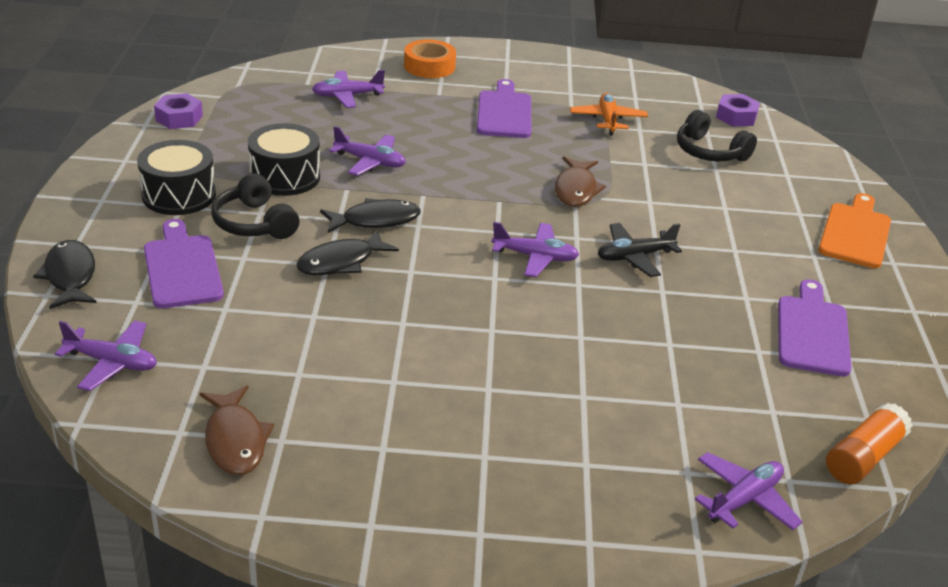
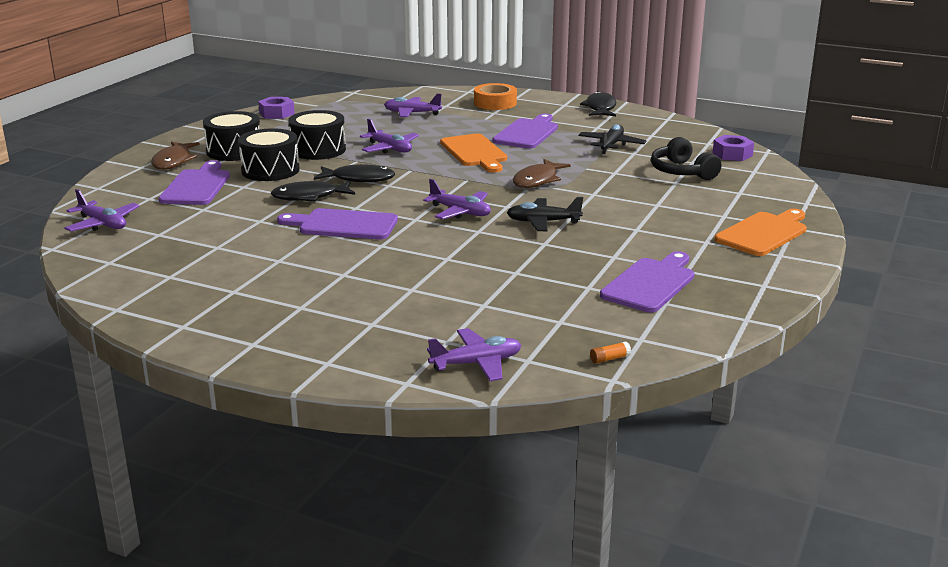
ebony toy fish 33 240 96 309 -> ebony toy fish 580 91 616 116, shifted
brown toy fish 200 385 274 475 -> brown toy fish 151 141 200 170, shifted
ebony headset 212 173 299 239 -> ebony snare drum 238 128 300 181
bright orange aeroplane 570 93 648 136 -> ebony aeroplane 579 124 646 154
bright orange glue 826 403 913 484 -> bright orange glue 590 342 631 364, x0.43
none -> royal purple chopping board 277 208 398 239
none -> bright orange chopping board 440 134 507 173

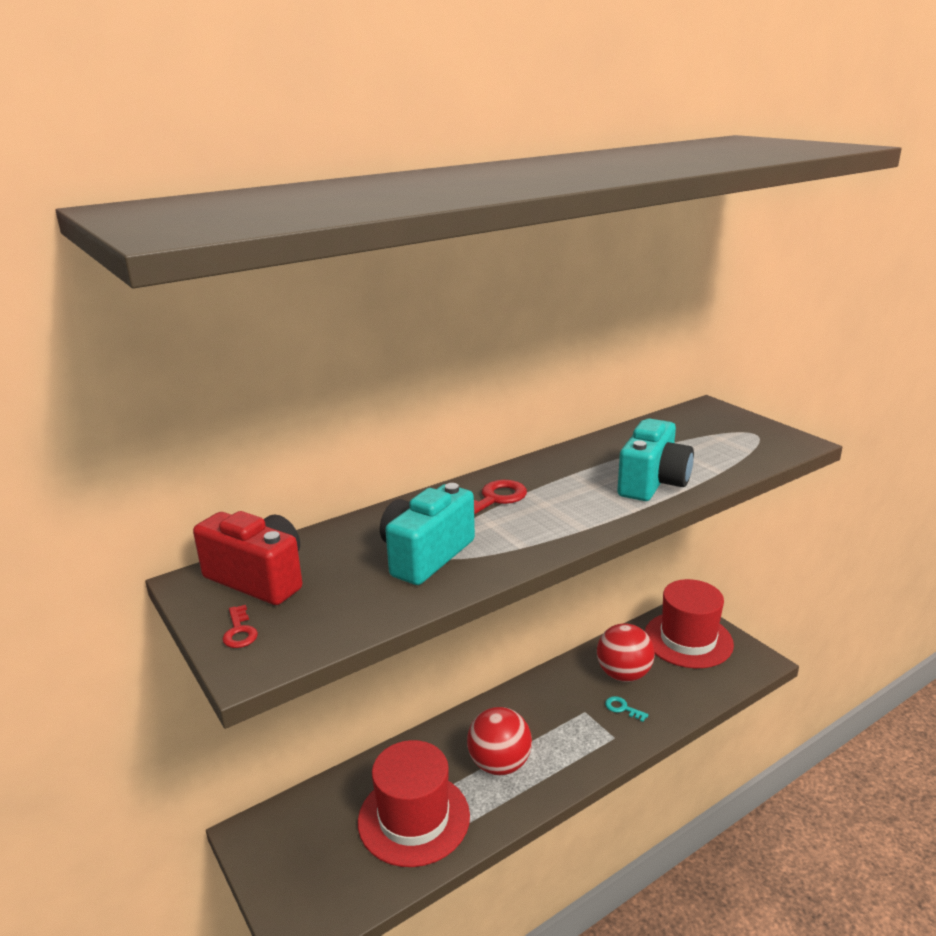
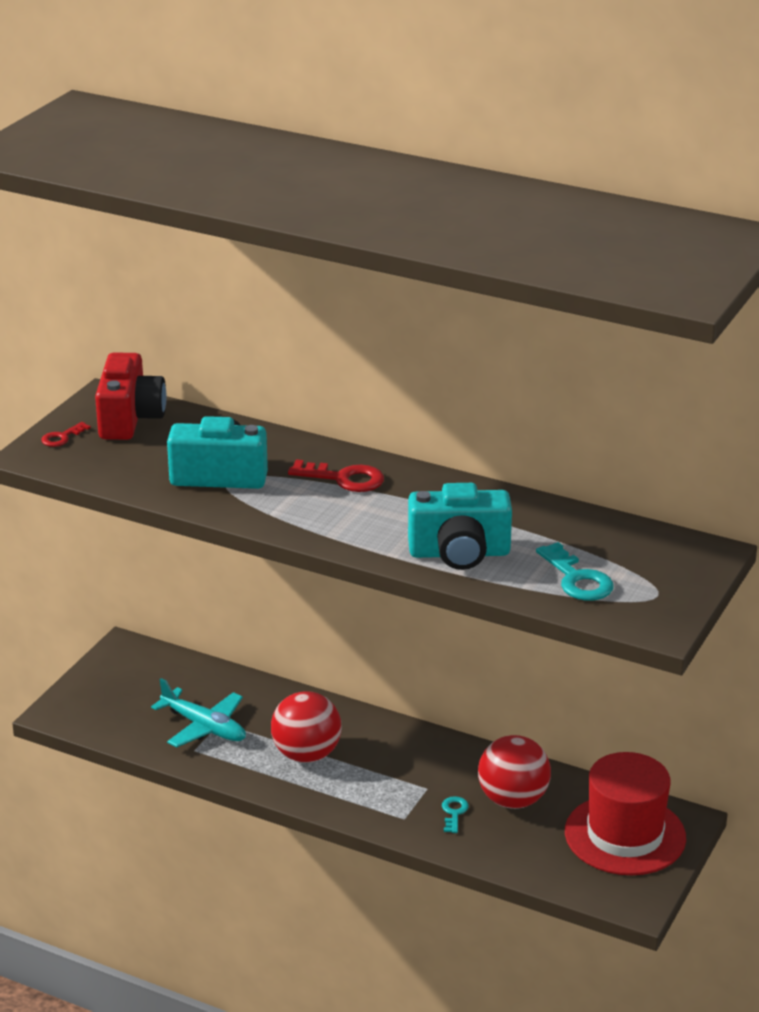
crimson hat 358 740 470 867 -> turquoise aeroplane 151 678 246 747
none -> turquoise door key 536 542 614 601

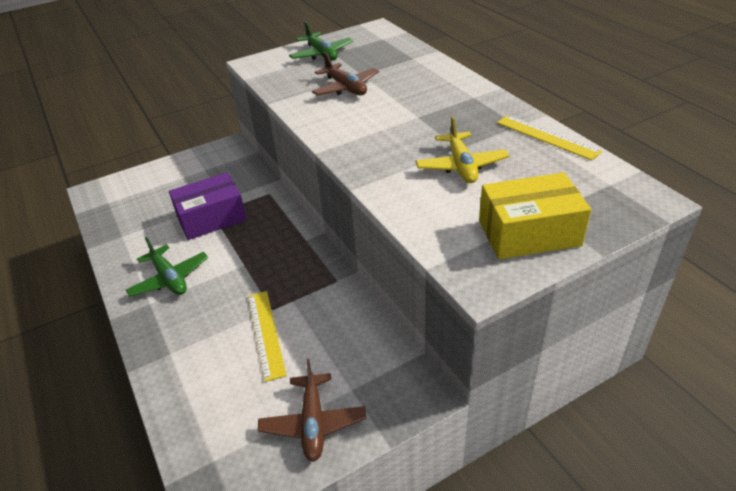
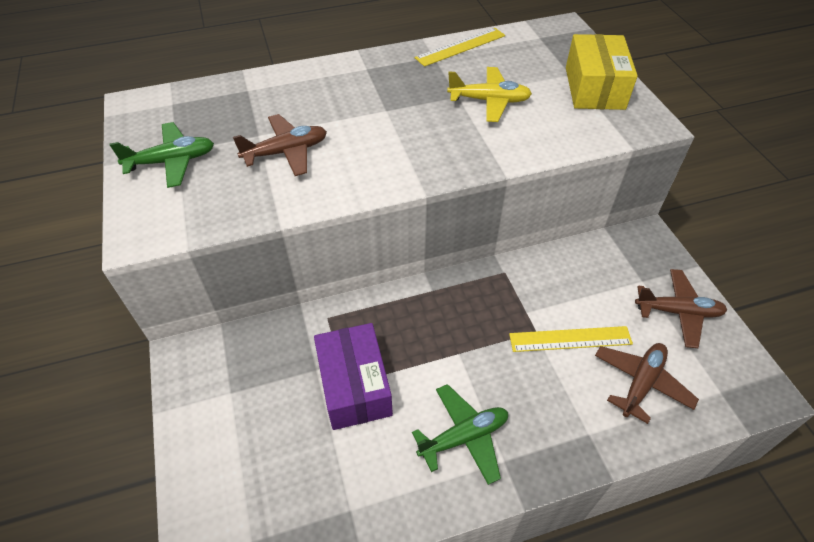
none -> brown aeroplane 595 343 699 424

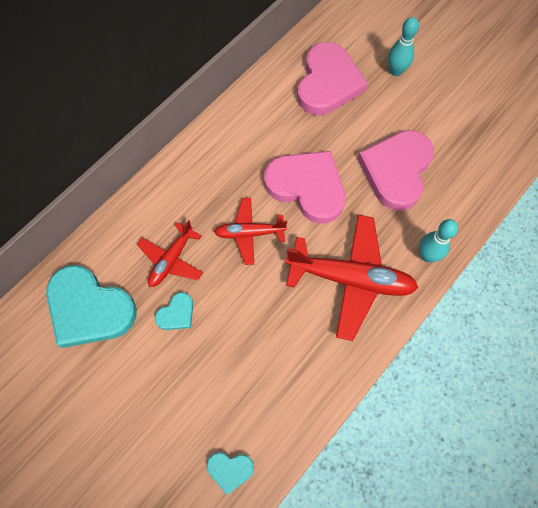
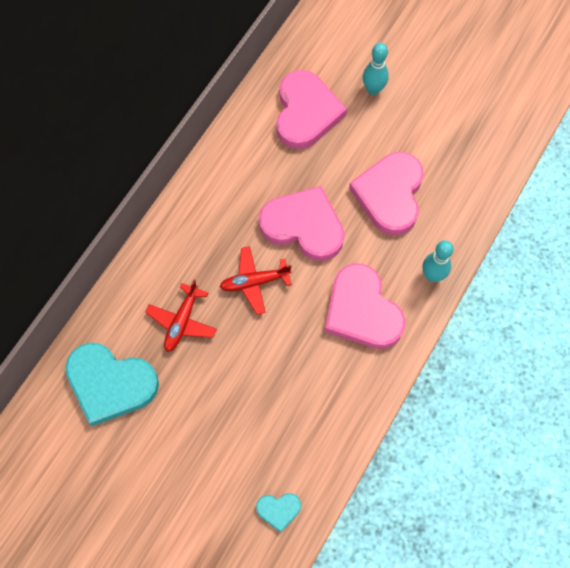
turquoise heart shape 155 292 193 330 -> none
crimson aeroplane 286 215 418 341 -> rosy heart shape 325 263 405 349

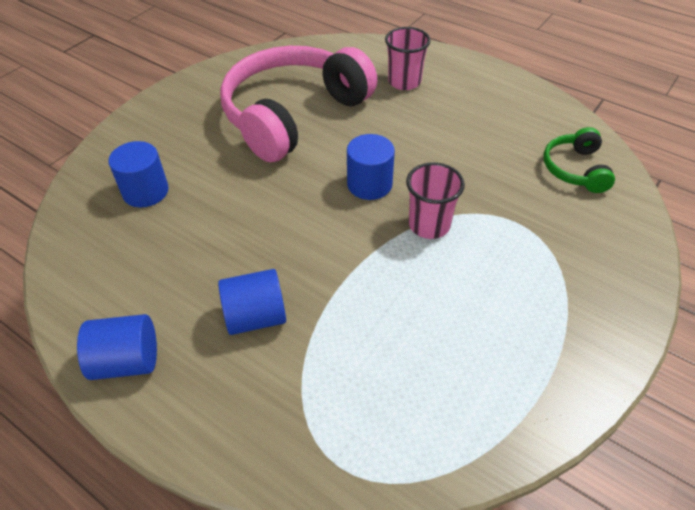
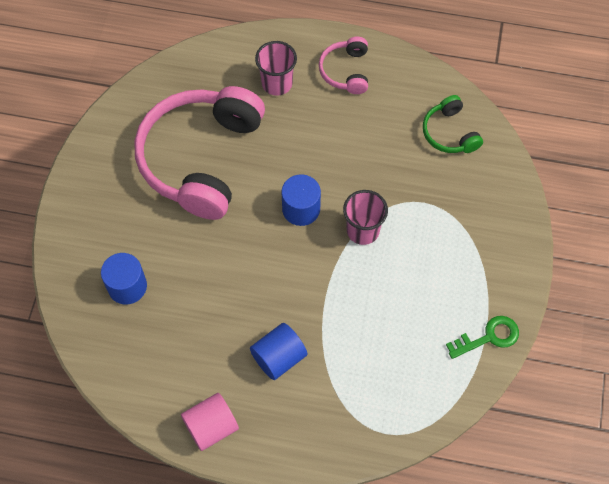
blue cylinder shape 77 314 157 380 -> rosy cylinder shape 181 393 239 451
none -> rosy headset 319 36 368 94
none -> green door key 446 316 519 359

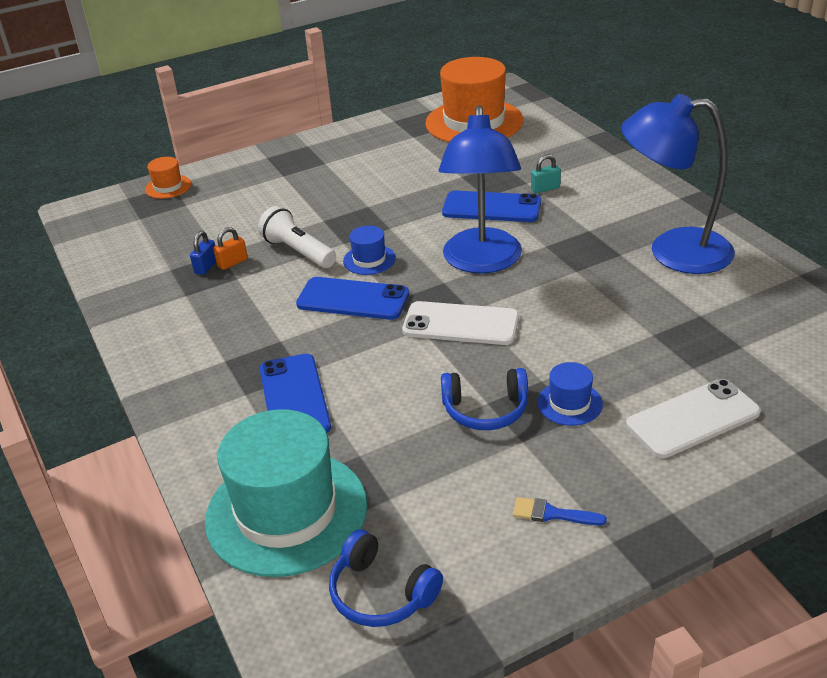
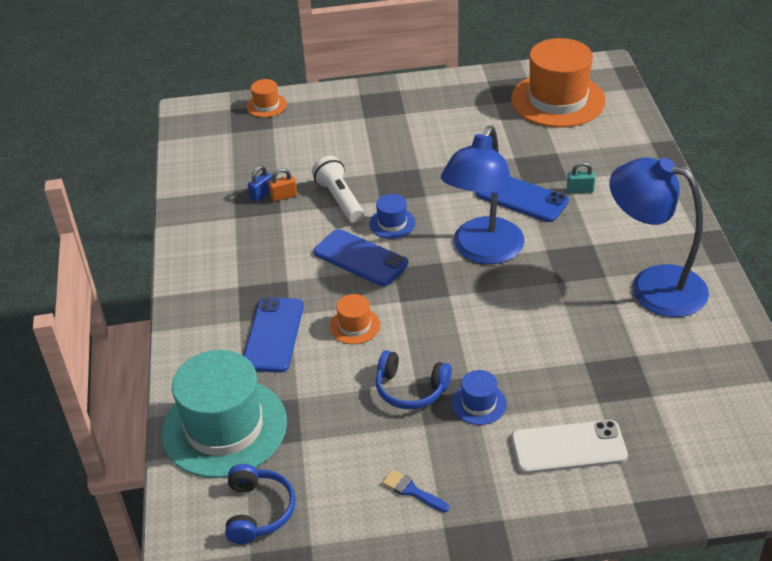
blue headset 329 529 443 627 -> blue headset 225 464 296 544, 150 degrees counterclockwise
white phone 402 301 519 345 -> none
none -> bright orange hat 330 294 380 344

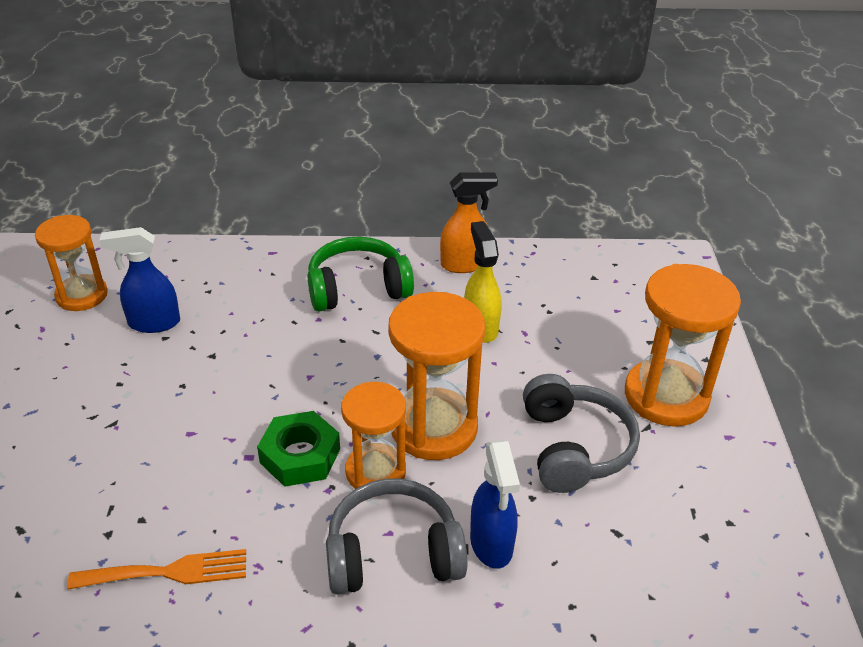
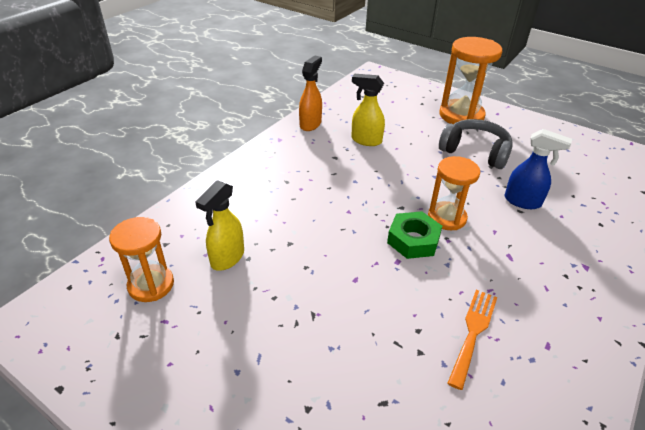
blue sprayer 99 227 180 333 -> yellow sprayer 195 180 244 271
green headset 308 236 414 311 -> none
ash-grey headset 326 479 467 595 -> none
bright orange sand timer 388 292 485 460 -> none

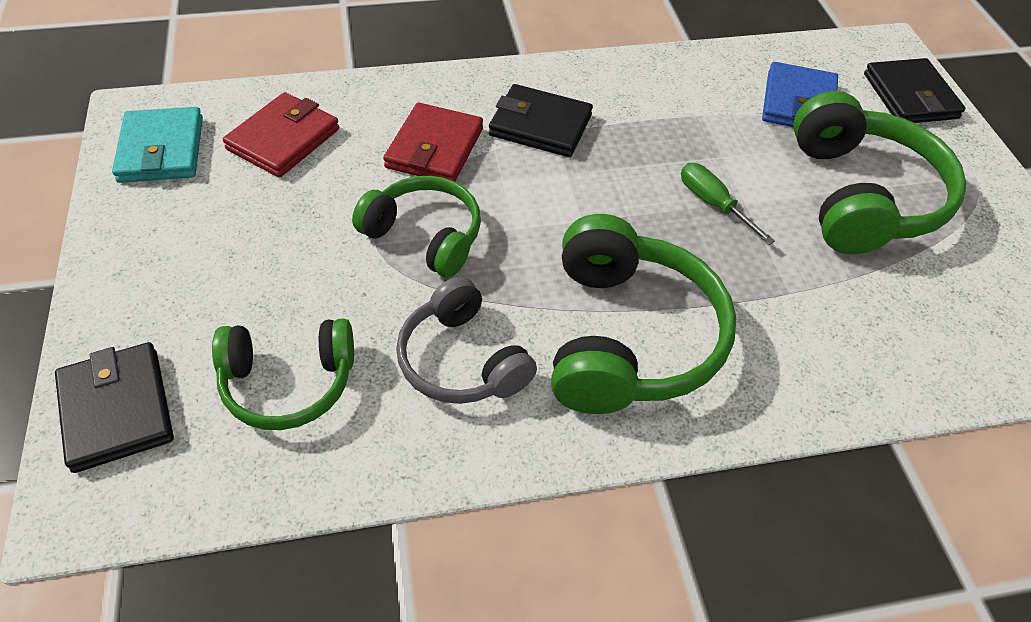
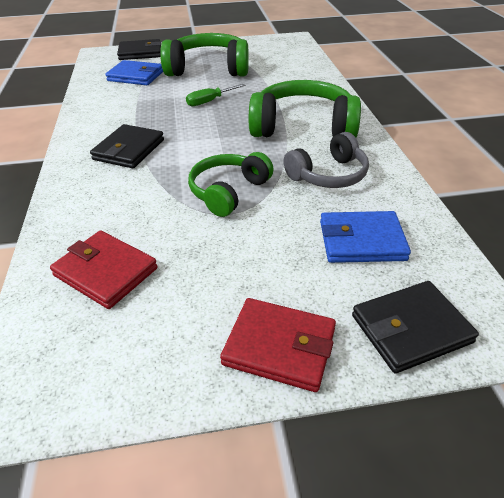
turquoise wallet 112 107 203 183 -> none
green headset 212 319 354 430 -> blue wallet 320 211 411 263
crimson wallet 383 103 483 182 -> crimson wallet 220 298 336 392, shifted

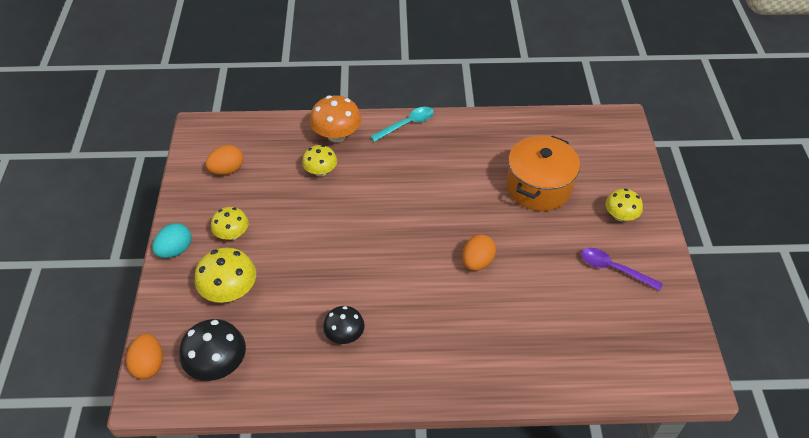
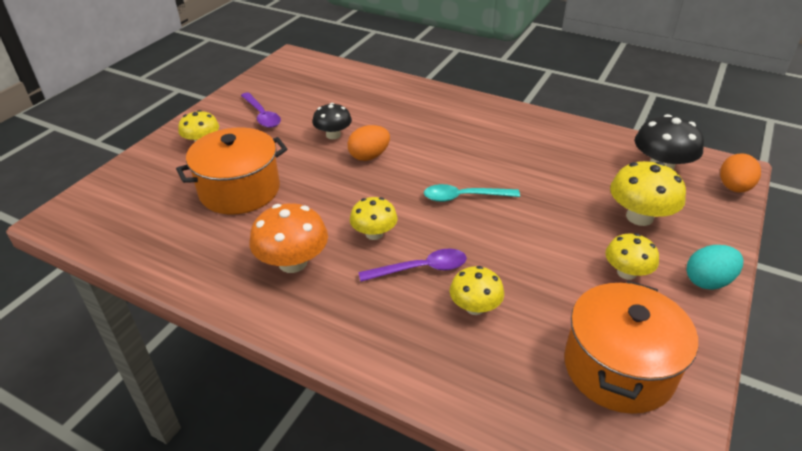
bright orange egg 205 145 243 175 -> bright orange pot 564 281 698 414
bright orange mushroom 310 96 361 143 -> bright orange mushroom 250 203 328 273, shifted
ebony mushroom 323 306 365 344 -> ebony mushroom 312 103 352 139, shifted
turquoise tablespoon 370 107 434 142 -> turquoise tablespoon 424 184 520 202, shifted
none -> yellow mushroom 350 197 397 240
none -> royal purple tablespoon 358 249 467 282

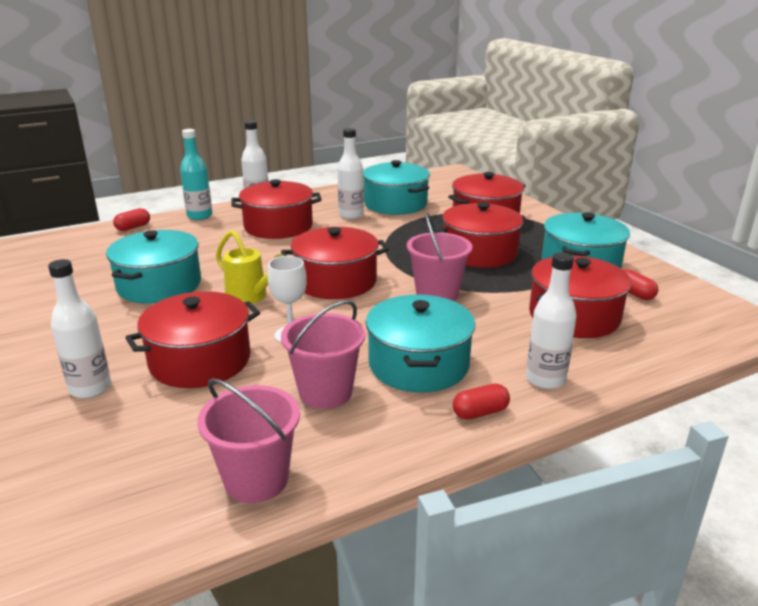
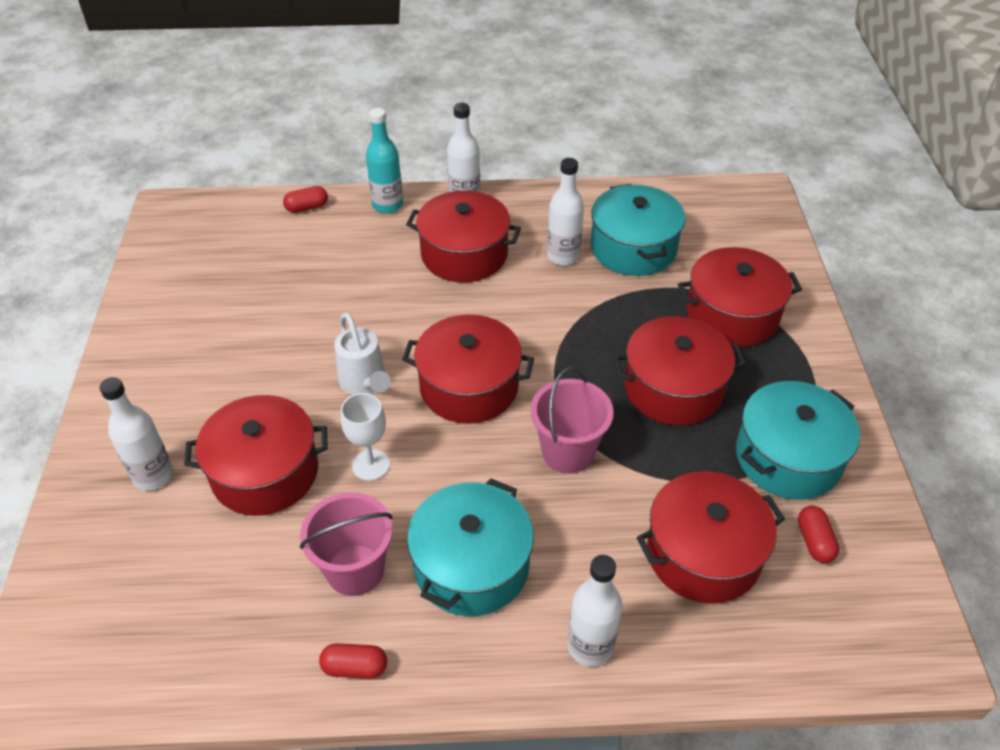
turquoise pot 106 230 201 303 -> none
rosy bucket 197 378 300 503 -> none
yellow watering can 216 230 284 304 -> white watering can 334 312 391 395
crimson pill shape 453 383 510 420 -> crimson pill shape 319 643 387 679, shifted

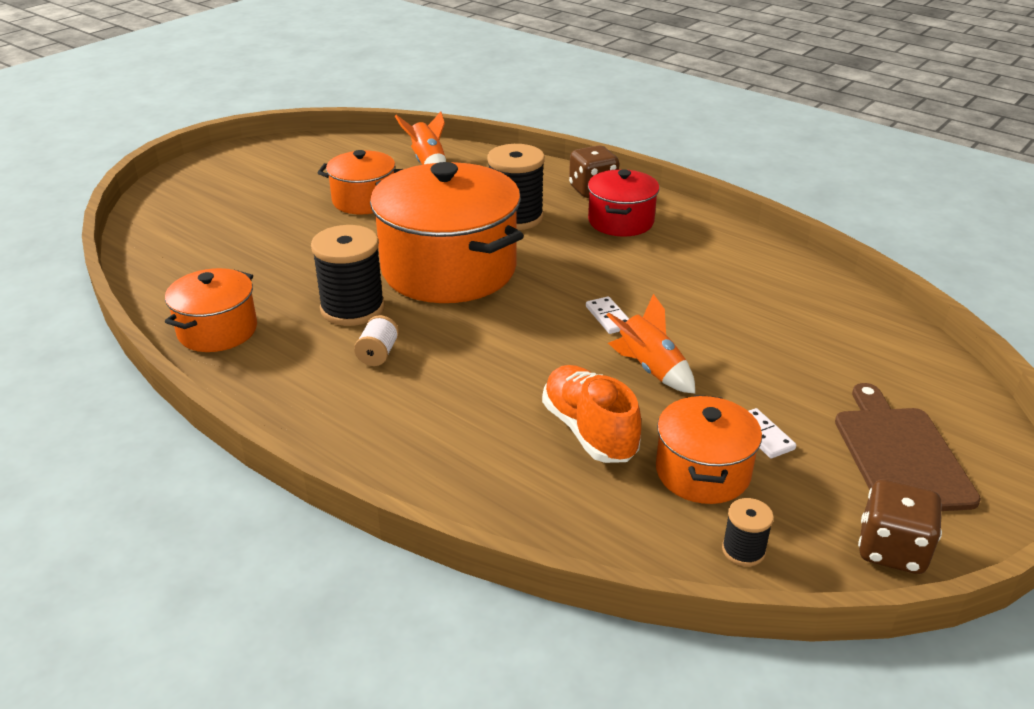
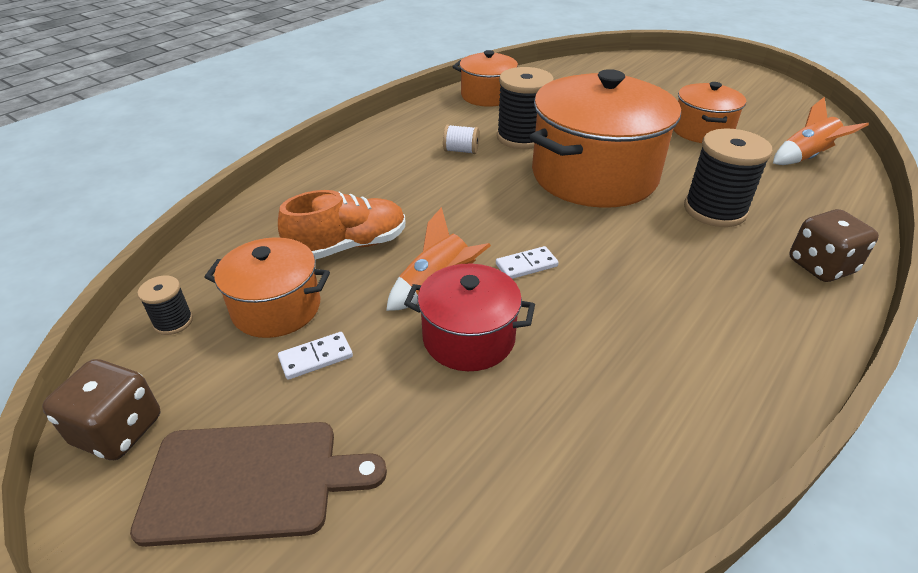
crimson pot 588 169 659 236 -> crimson pot 404 264 535 371, shifted

